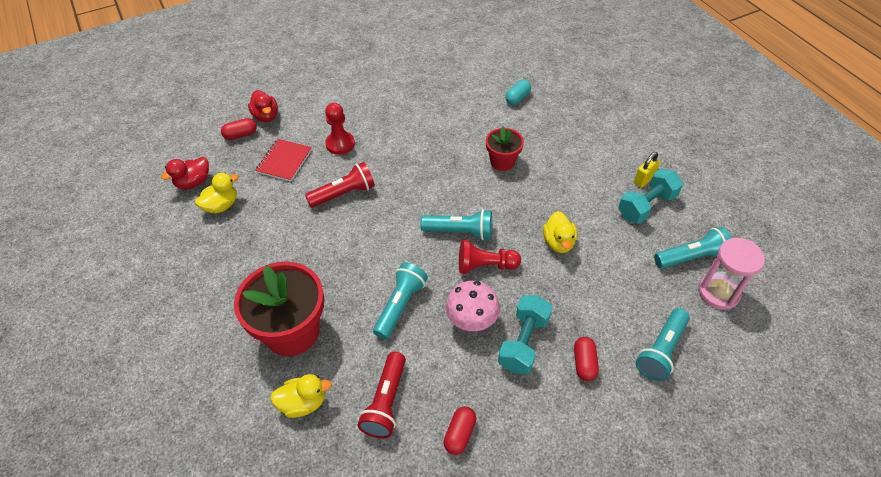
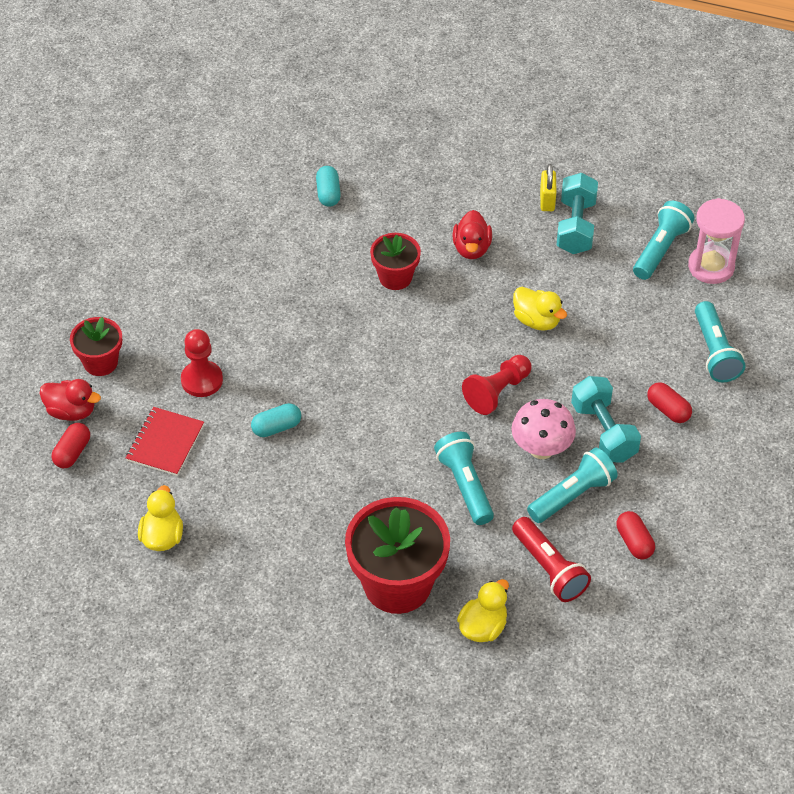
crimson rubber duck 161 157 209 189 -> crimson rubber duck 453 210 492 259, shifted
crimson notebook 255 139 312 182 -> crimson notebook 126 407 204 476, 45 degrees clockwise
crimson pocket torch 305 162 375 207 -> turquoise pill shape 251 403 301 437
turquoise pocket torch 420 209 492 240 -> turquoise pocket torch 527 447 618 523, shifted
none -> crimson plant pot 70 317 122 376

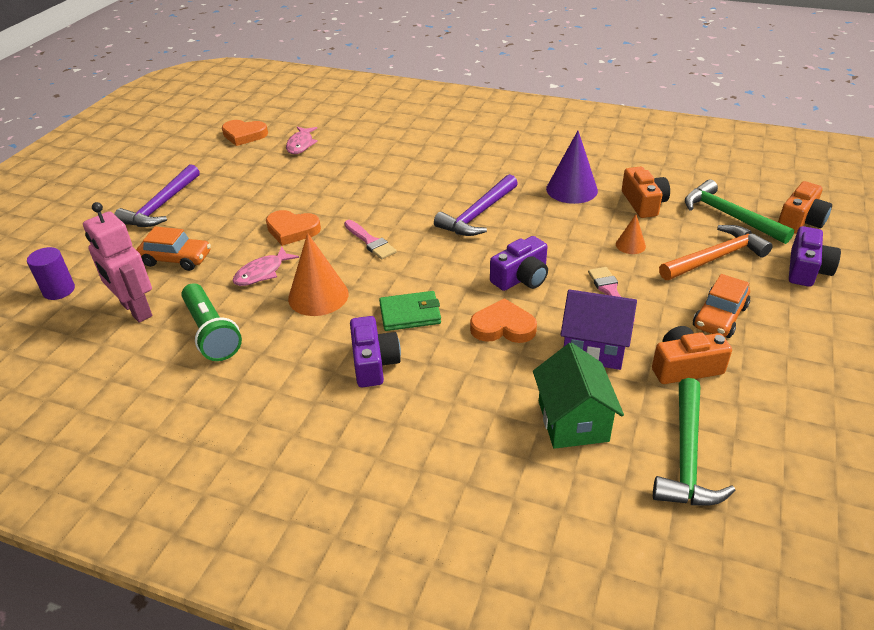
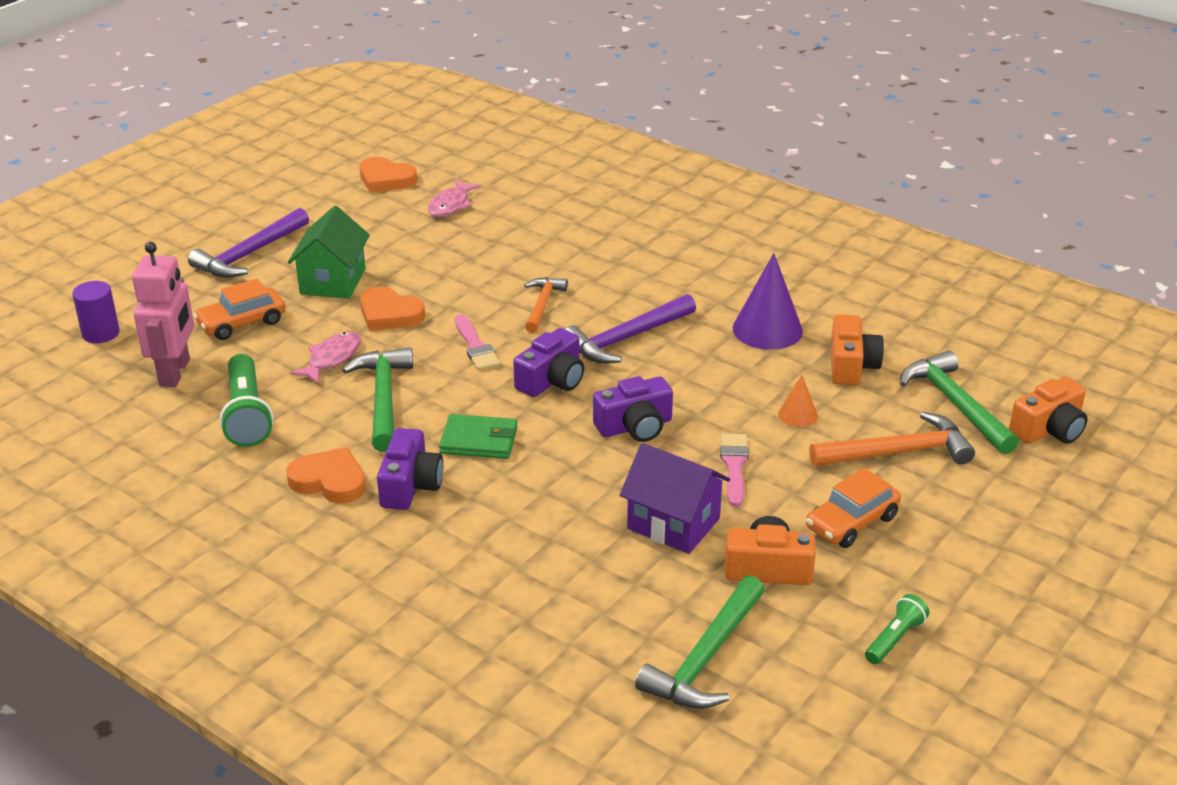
rosy robot figure 83 202 152 322 -> rosy robot figure 132 242 194 387, 150 degrees counterclockwise
bright orange car 136 226 211 271 -> bright orange car 193 278 285 340, 120 degrees clockwise
rosy toy fish 233 247 299 286 -> rosy toy fish 290 331 361 384, 150 degrees clockwise
bright orange cone 288 233 349 316 -> green carpenter's hammer 342 348 413 452
bright orange heart shape 470 298 537 343 -> bright orange heart shape 286 447 366 503, shifted
green house 533 343 624 449 -> green house 288 206 370 299, shifted
royal purple compact camera 789 226 841 287 -> royal purple compact camera 513 328 584 397, shifted
none -> bright orange carpenter's hammer 524 277 568 333
none -> green pocket torch 865 594 929 664

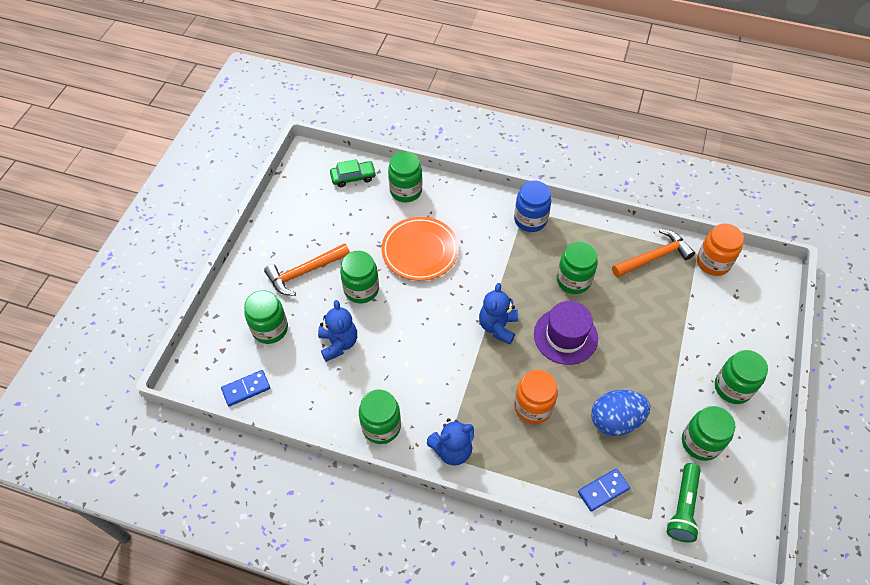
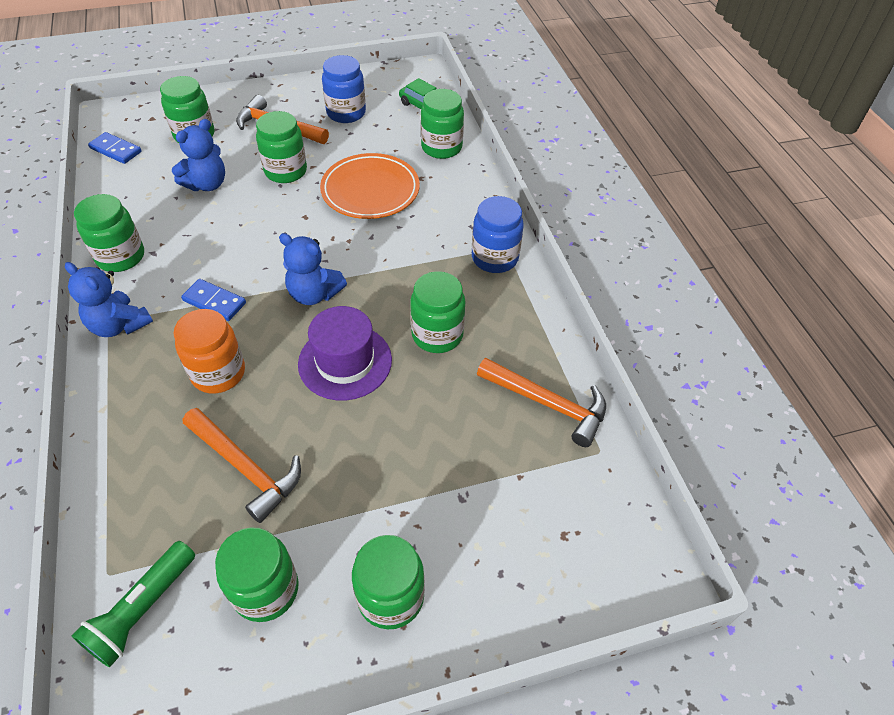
blue stuffed bear 479 283 518 344 -> blue stuffed bear 279 233 347 305, 135 degrees counterclockwise
blue domino tile 578 468 630 511 -> blue domino tile 181 279 246 321, shifted
blue egg 591 390 650 436 -> bright orange carpenter's hammer 183 408 301 523
green pocket torch 667 463 701 542 -> green pocket torch 72 541 195 667, 45 degrees counterclockwise
bright orange jar 697 223 744 276 -> none
none -> blue jar 322 55 366 123

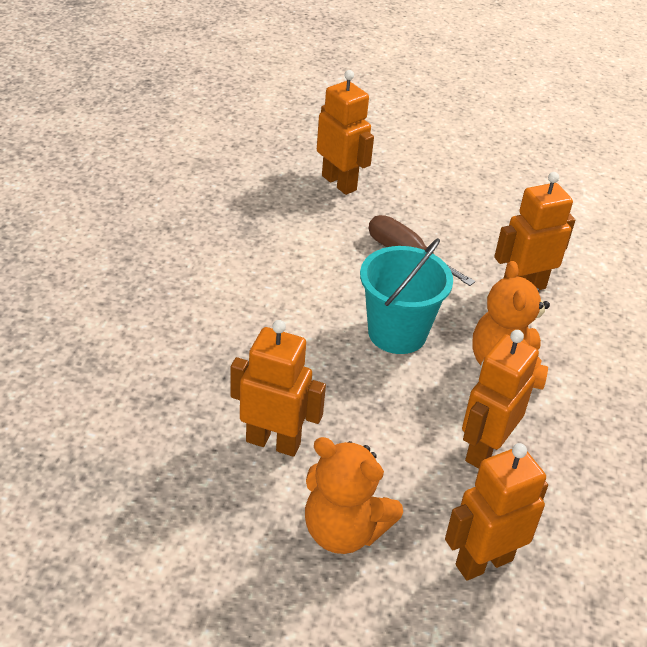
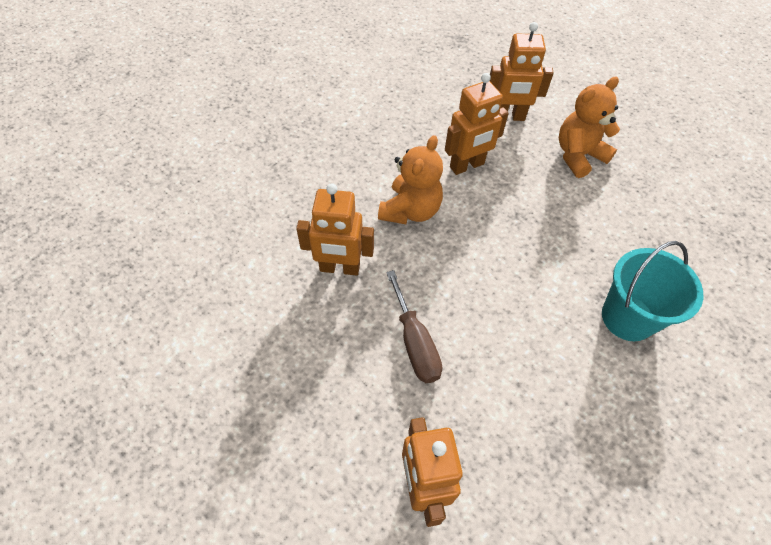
bright orange robot figure 230 320 326 457 -> none
bright orange stuffed bear 305 437 403 554 -> bright orange stuffed bear 559 77 620 178, 90 degrees counterclockwise
turquoise bucket 360 238 453 354 -> turquoise bucket 602 241 703 341, shifted

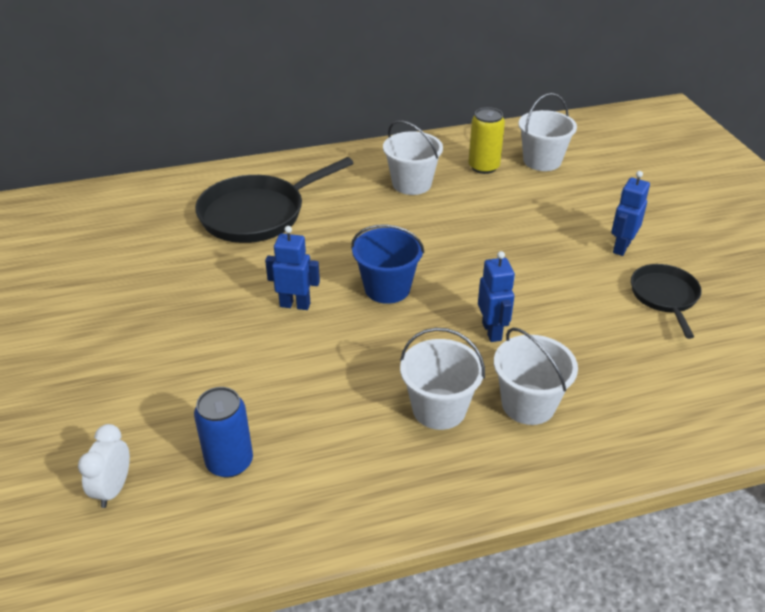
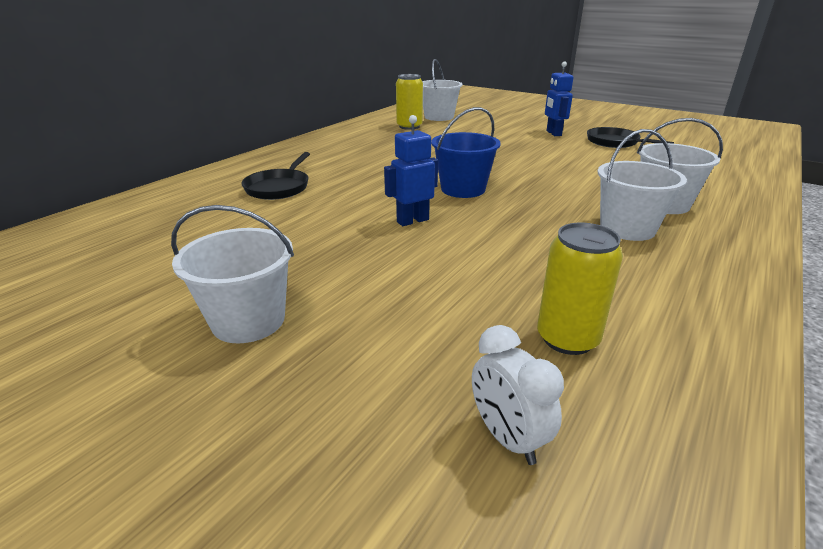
blue soda can 194 387 253 478 -> yellow soda can 537 223 623 355
ebony pan 195 157 354 243 -> ebony pan 241 152 310 200, x0.58
white bucket 383 120 443 195 -> white bucket 171 205 294 343, shifted
blue robot figure 478 251 515 342 -> none

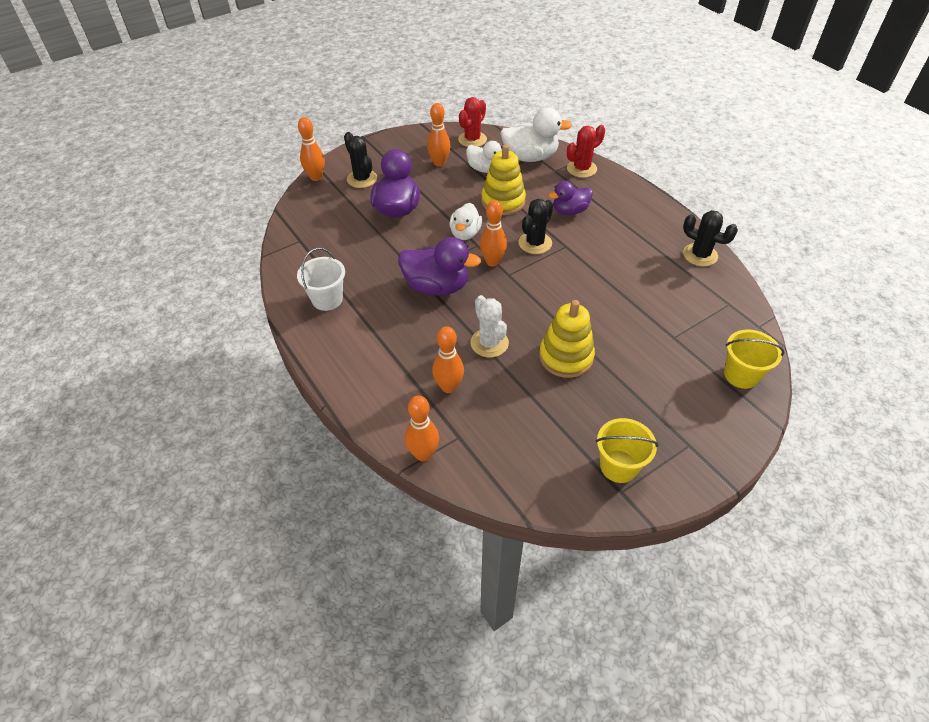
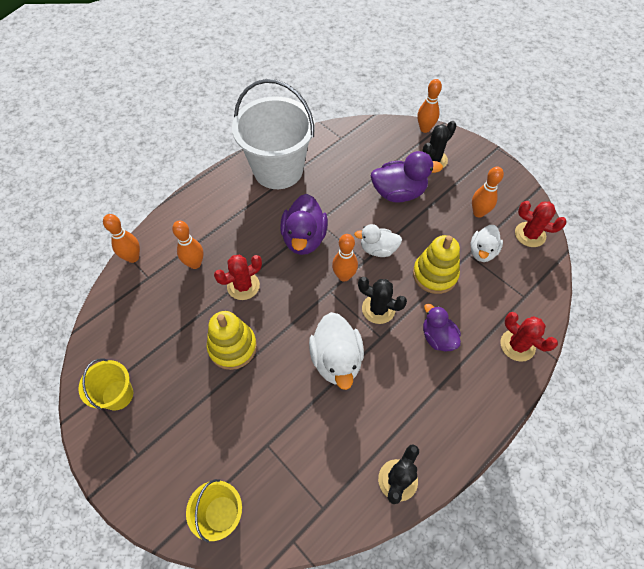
white bucket 297 248 345 311 -> white bucket 232 79 315 189, x2.06
white cactus 471 295 509 357 -> crimson cactus 214 255 262 300
white rubber duck 500 107 572 162 -> white rubber duck 309 312 364 390, shifted

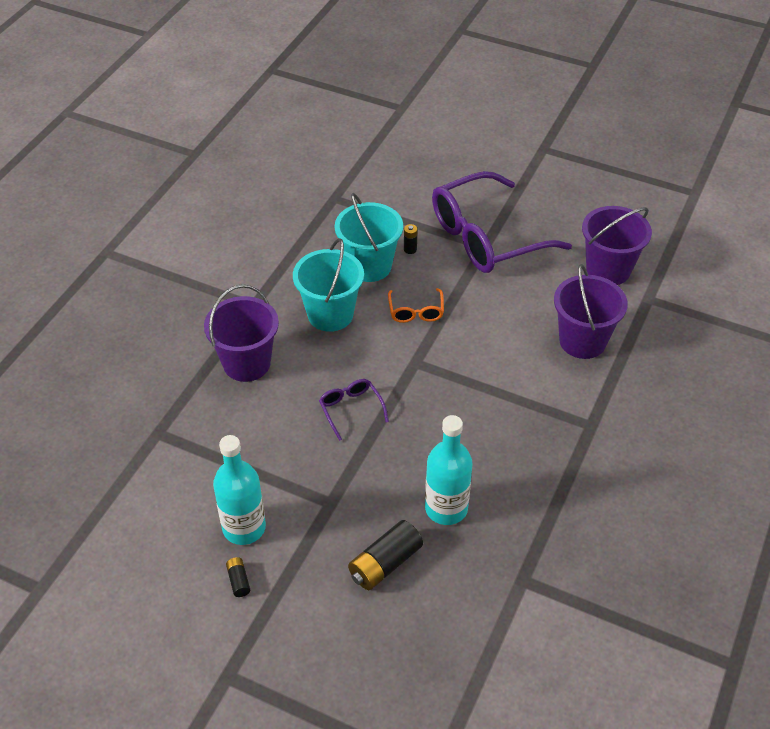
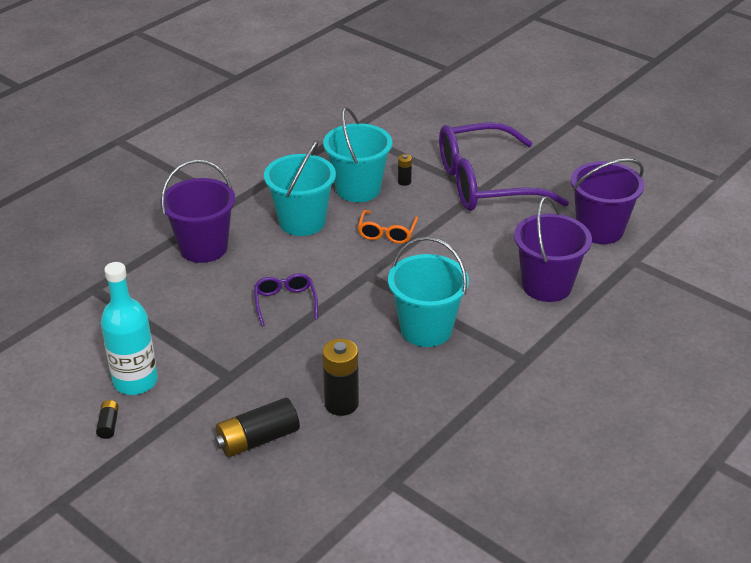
turquoise drink bottle 425 415 473 525 -> ebony power cell 322 339 359 416
none -> turquoise bucket 388 237 469 347

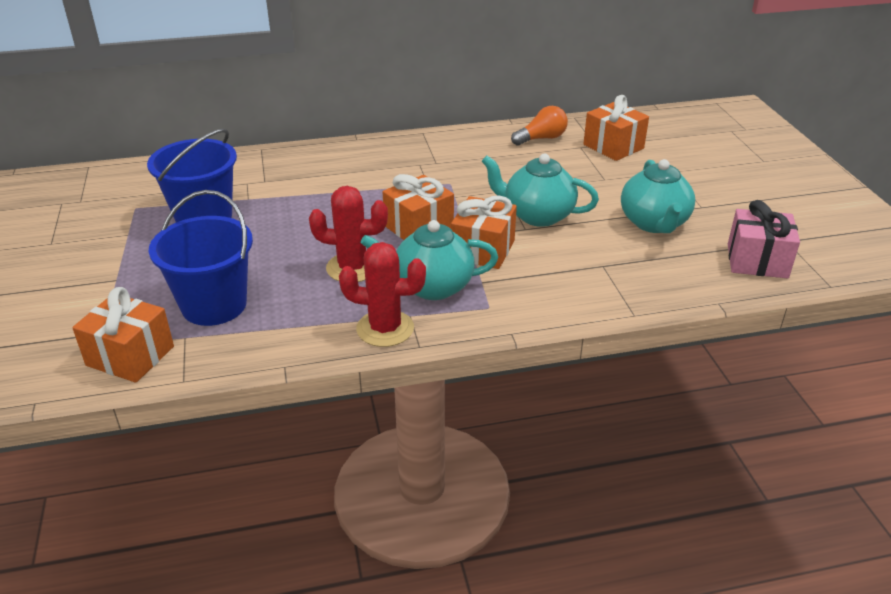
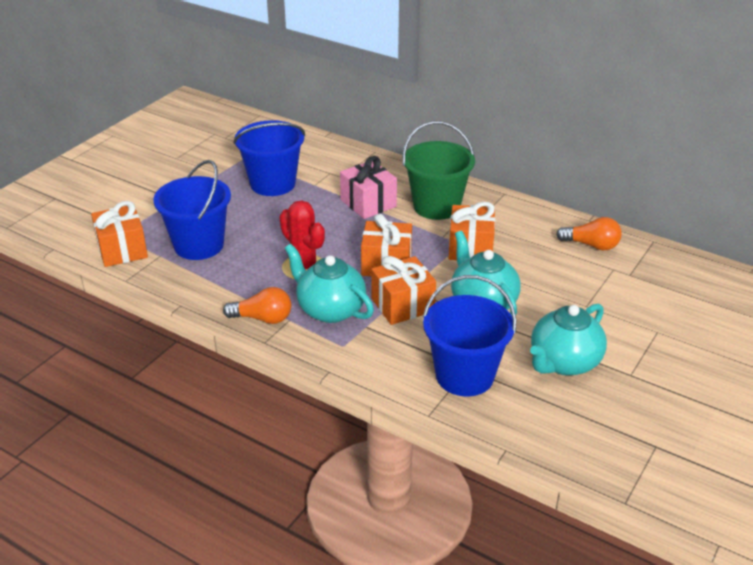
crimson cactus 339 242 426 347 -> bright orange bulb 223 287 291 324
bright orange gift 583 95 649 161 -> bright orange gift 448 202 495 260, shifted
rosy gift 728 200 800 278 -> rosy gift 340 156 397 219, shifted
none -> green bucket 402 121 475 220
none -> blue bucket 423 275 516 396

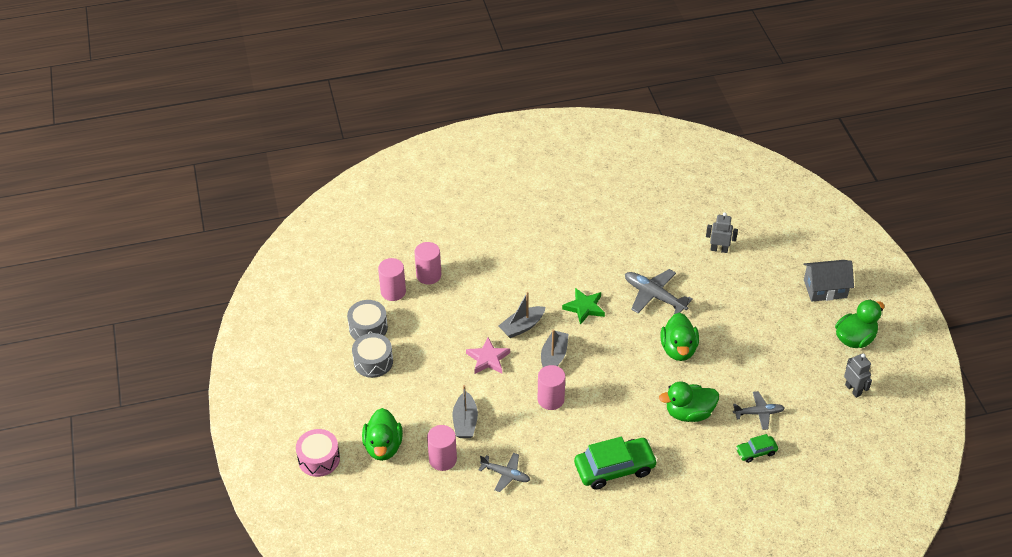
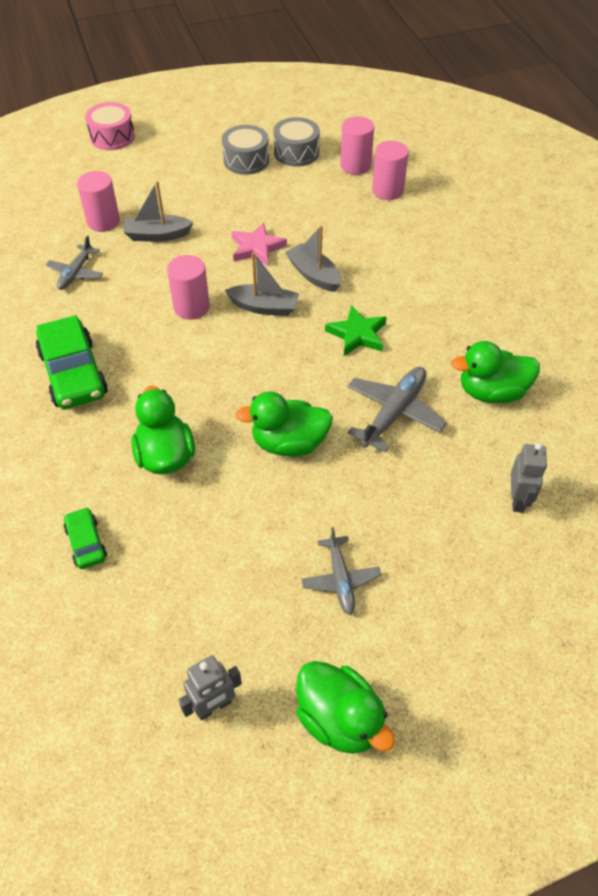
green rubber duck 362 408 403 461 -> green rubber duck 451 341 540 403, shifted
ash-grey aeroplane 733 391 785 430 -> ash-grey aeroplane 301 527 381 615, shifted
ash-grey house 803 260 854 302 -> none

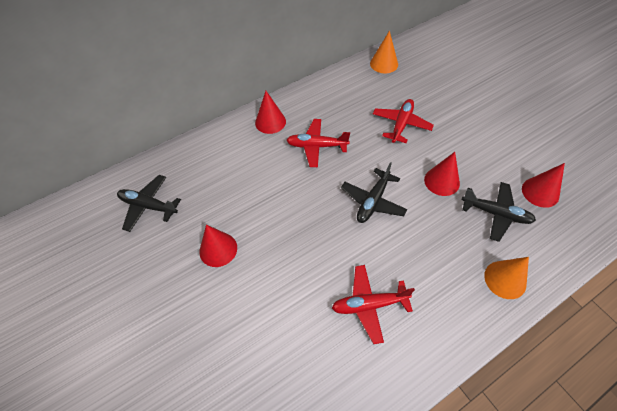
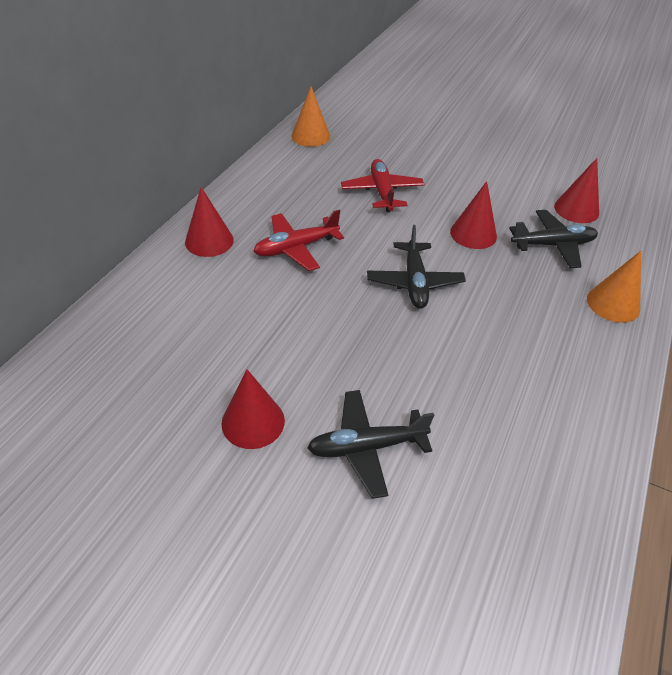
ebony aeroplane 117 175 181 232 -> ebony aeroplane 308 390 434 499, shifted
crimson aeroplane 332 265 415 344 -> none

